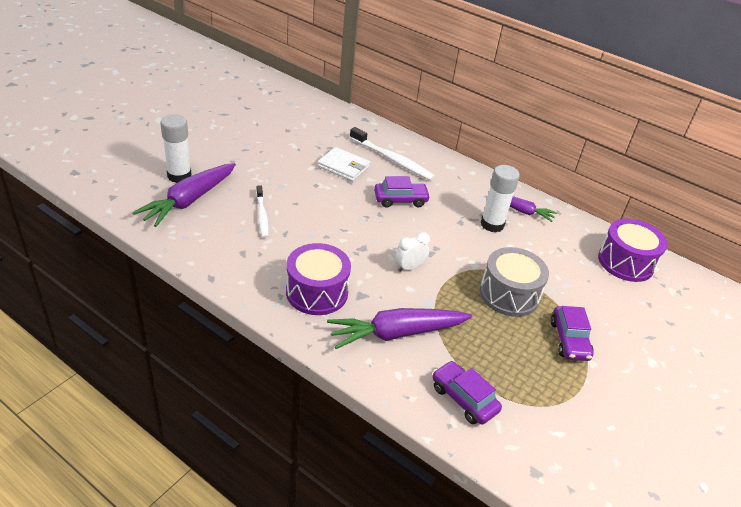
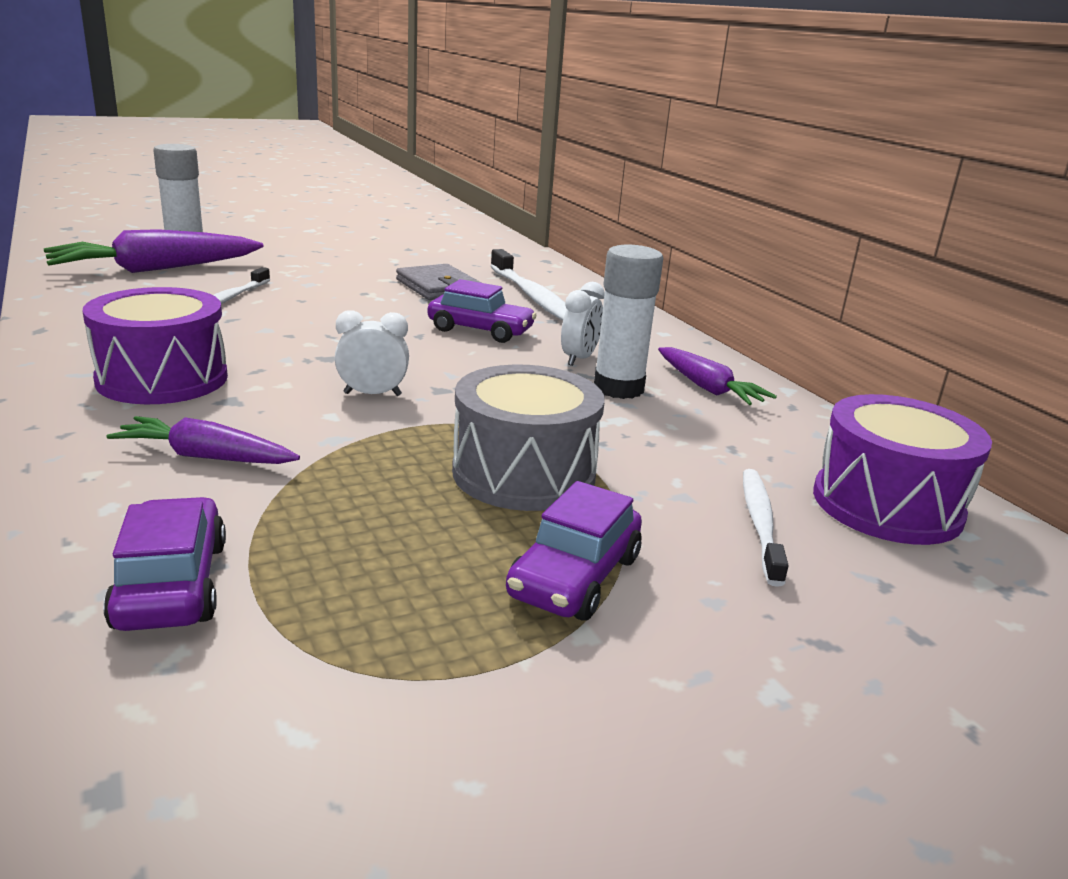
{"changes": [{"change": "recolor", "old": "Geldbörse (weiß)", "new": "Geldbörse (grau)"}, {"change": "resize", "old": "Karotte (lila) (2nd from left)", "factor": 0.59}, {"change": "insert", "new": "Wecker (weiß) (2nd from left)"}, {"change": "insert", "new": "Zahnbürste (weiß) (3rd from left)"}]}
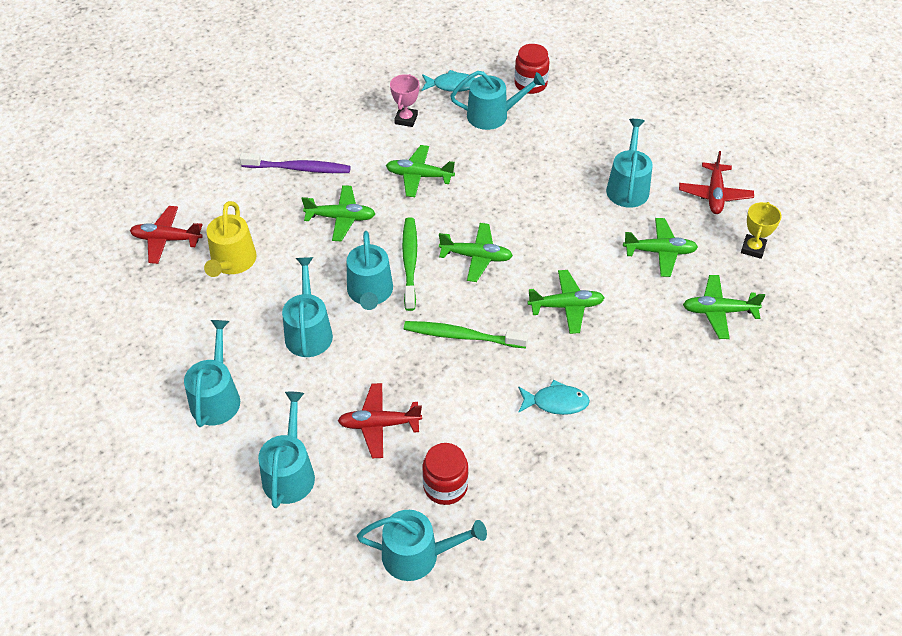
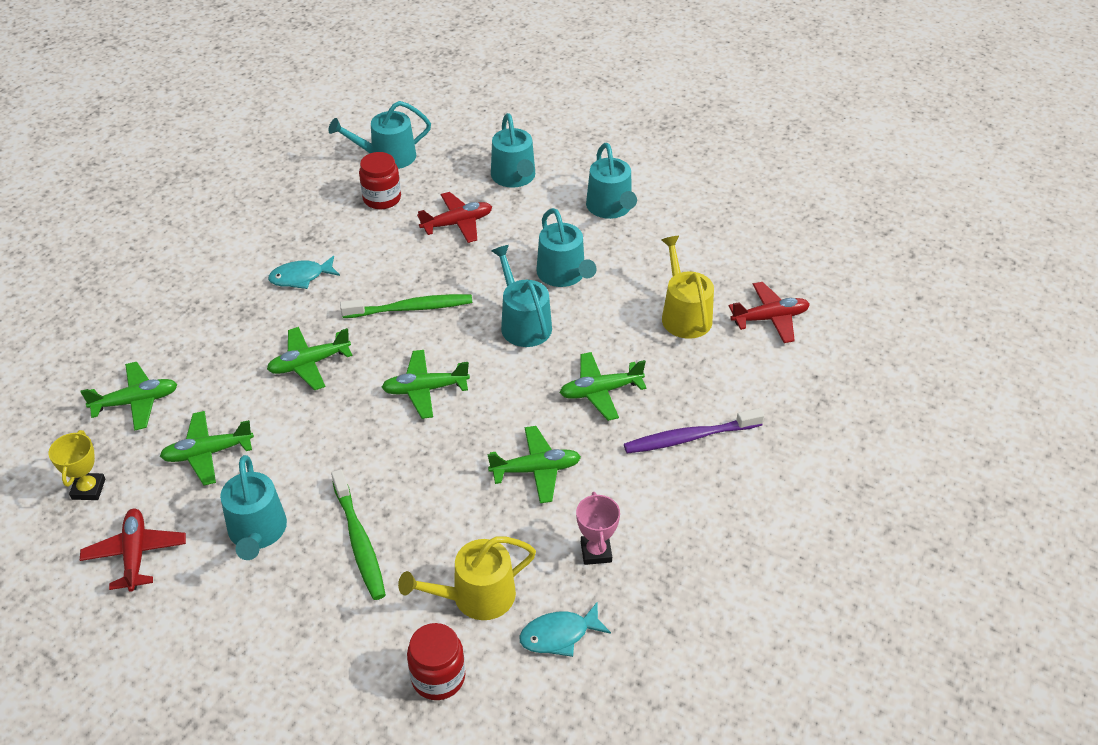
{"changes": [{"change": "move", "old": "Zahnbürste (grün) (1st from left)"}, {"change": "recolor", "old": "Gießkanne (türkis) (6th from left)", "new": "Gießkanne (gelb) (1st from left)"}]}
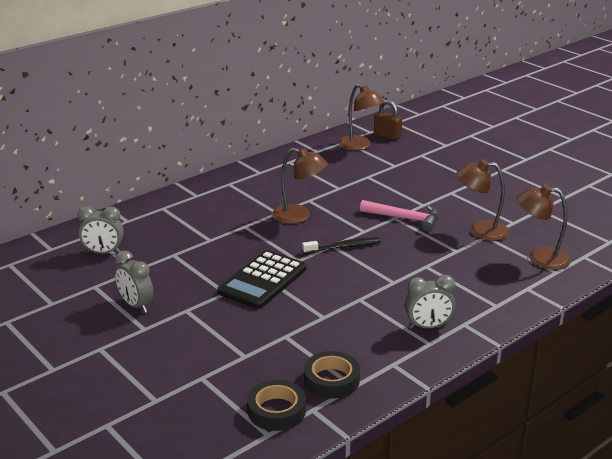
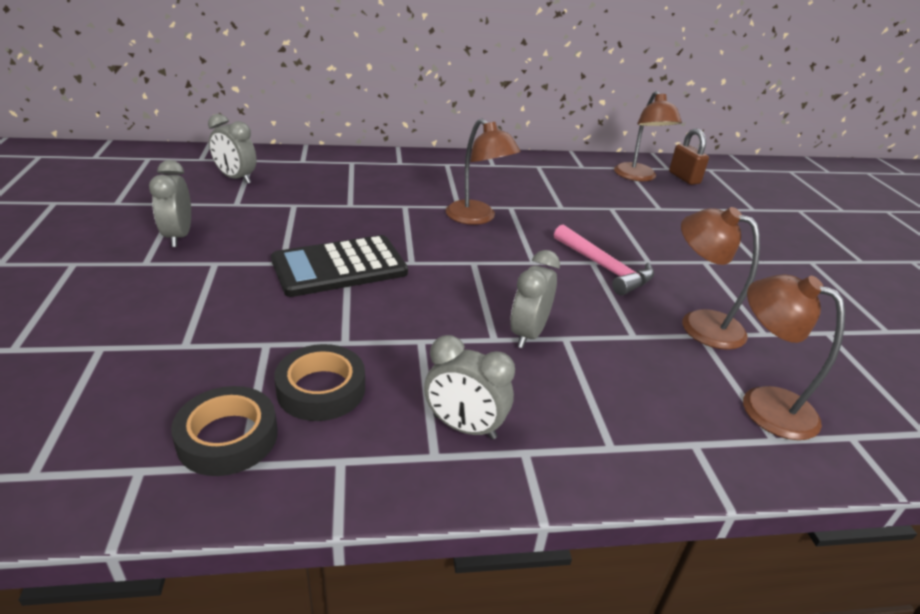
{"changes": [{"change": "move", "old": "Klebeband (schwarz) (1st from left in the first image)", "new": "Klebeband (schwarz) (2nd from left)"}, {"change": "delete", "old": "Zahnbürste (schwarz)"}, {"change": "insert", "new": "Wecker (grau) (4th from left)"}]}
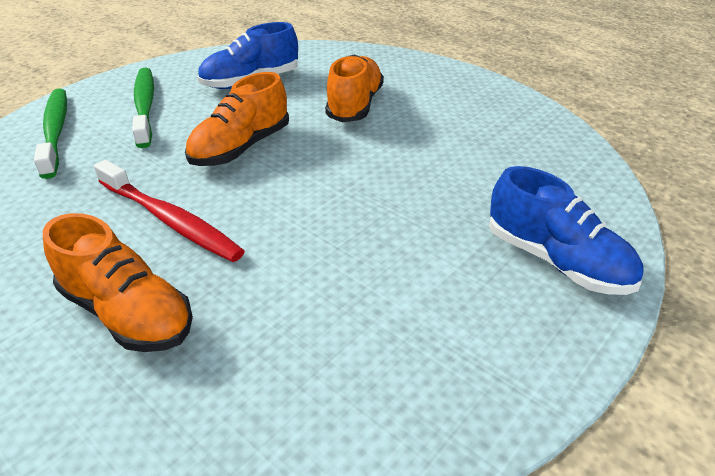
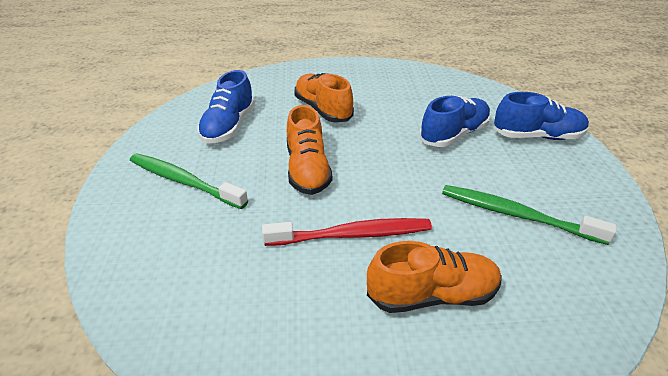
{"changes": [{"change": "move", "old": "Zahnbürste (grün) (1st from left in the first image)", "new": "Zahnbürste (grün) (2nd from left)"}, {"change": "insert", "new": "Schuh (blau) (2nd from left)"}]}
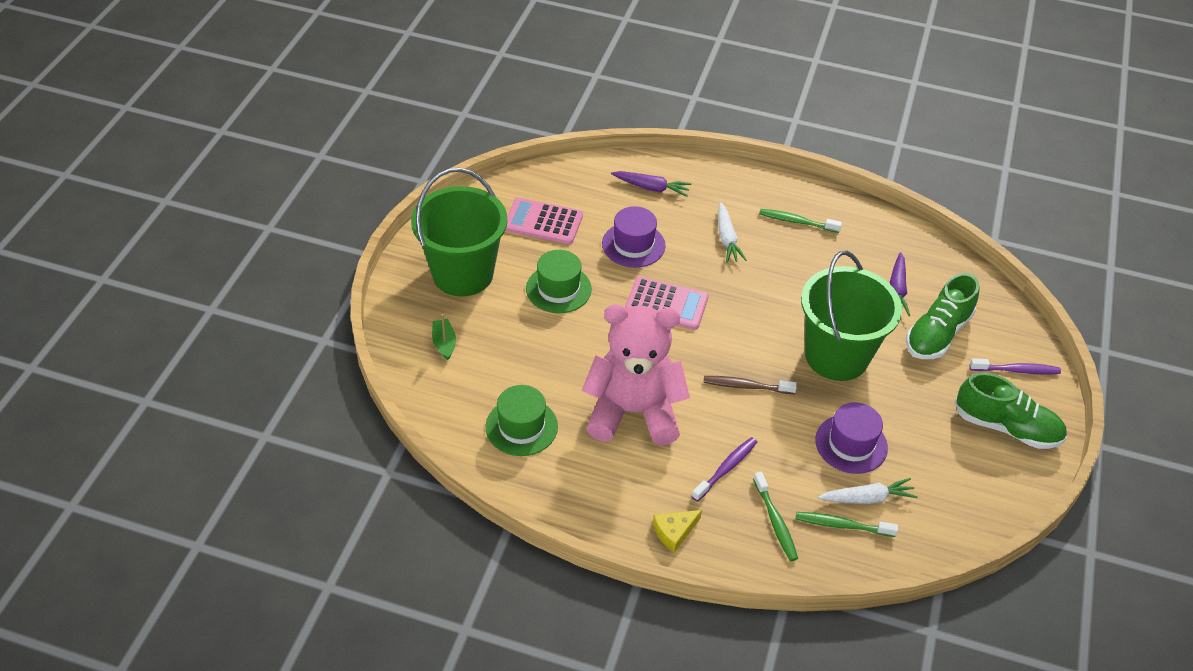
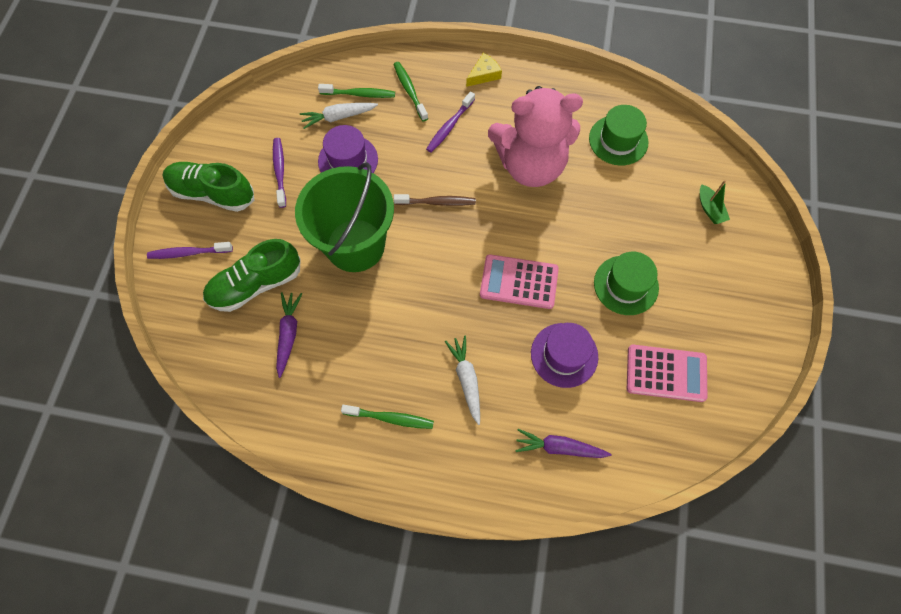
{"changes": [{"change": "delete", "old": "Eimer (grün) (1st from left)"}, {"change": "rotate", "old": "Schuh (grün) (1st from left in the first image)", "degrees": -150}, {"change": "insert", "new": "Zahnbürste (lila) (2nd from left)"}]}
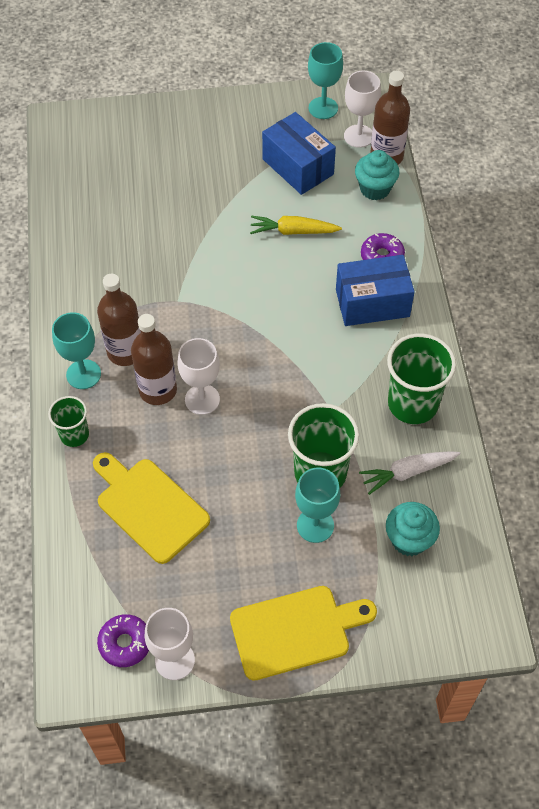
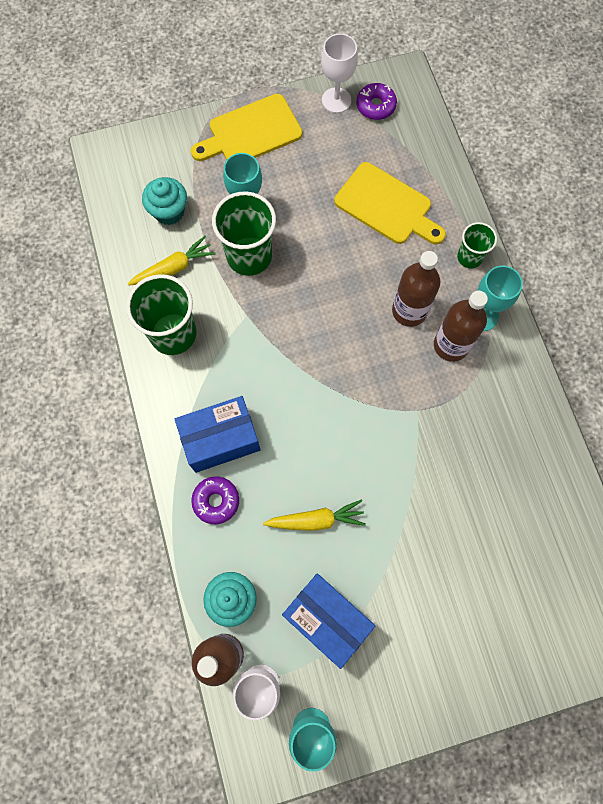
{"changes": [{"change": "delete", "old": "Kelch (weiß) (2nd from left)"}, {"change": "recolor", "old": "Karotte (weiß)", "new": "Karotte (gelb) (1st from left)"}]}
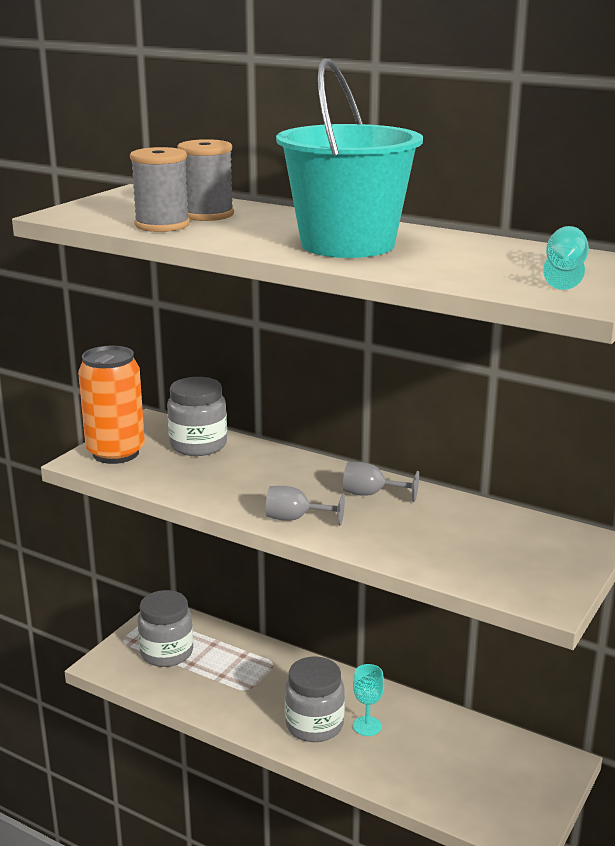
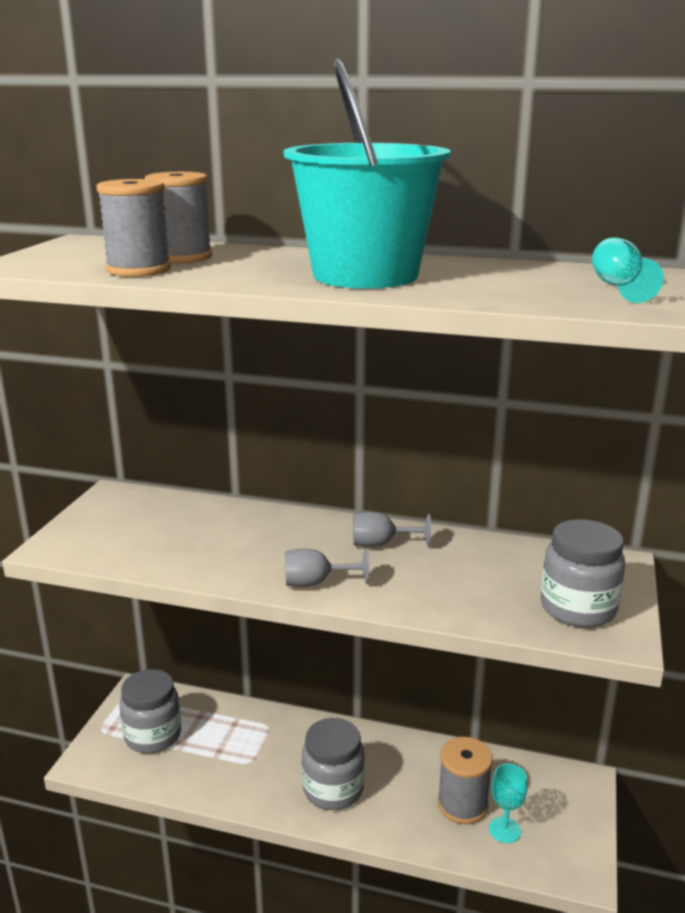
{"changes": [{"change": "delete", "old": "Dose (orange)"}, {"change": "move", "old": "Einmachglas (grau) (2nd from left in the first image)", "new": "Einmachglas (grau) (3rd from left)"}, {"change": "move", "old": "Kelch (türkis) (1st from left)"}, {"change": "insert", "new": "Garnrolle (grau) (3rd from left)"}]}
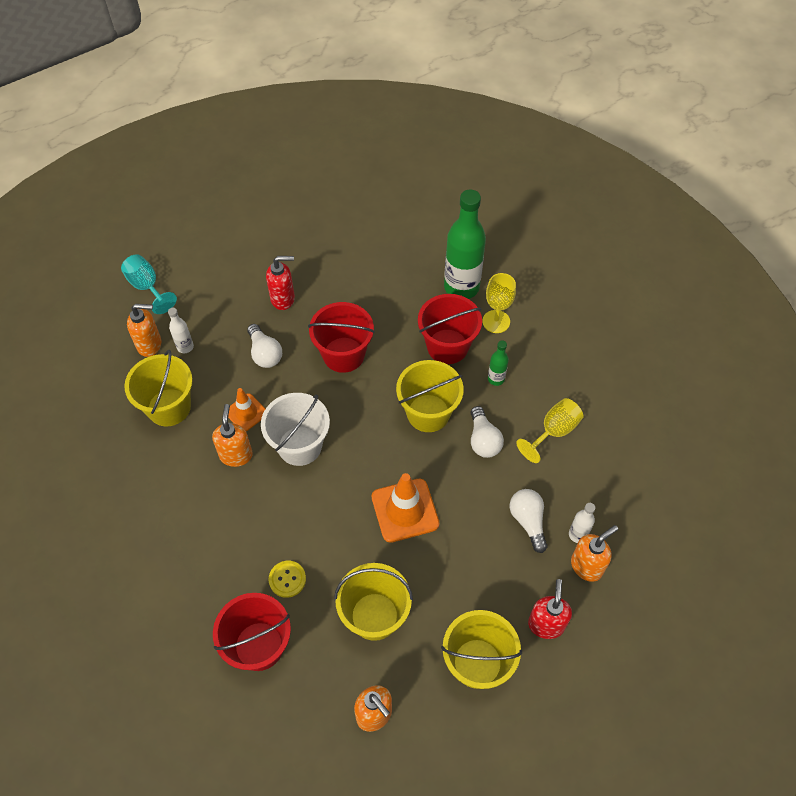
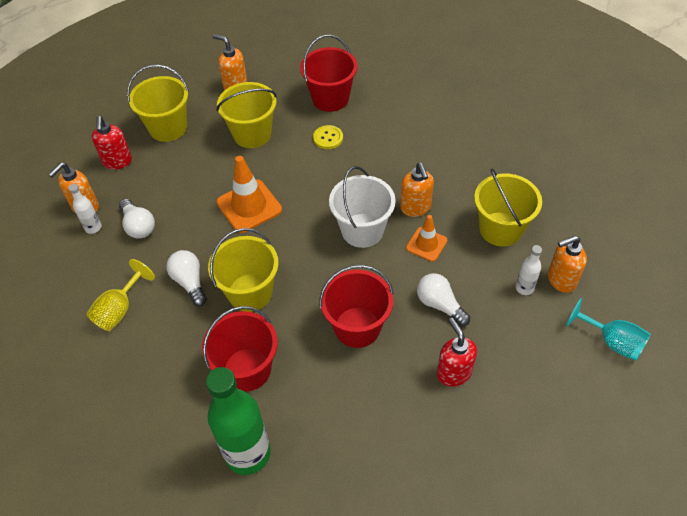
{"changes": [{"change": "rotate", "old": "Seifenspender (rot) (1st from left in the first image)", "degrees": 90}, {"change": "delete", "old": "Kelch (gelb) (1st from left)"}, {"change": "delete", "old": "Flasche (grün) (2nd from left)"}]}
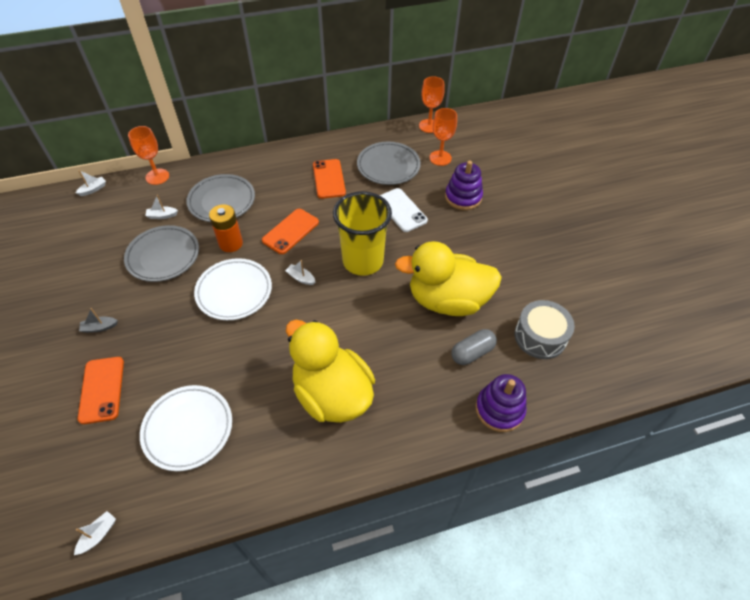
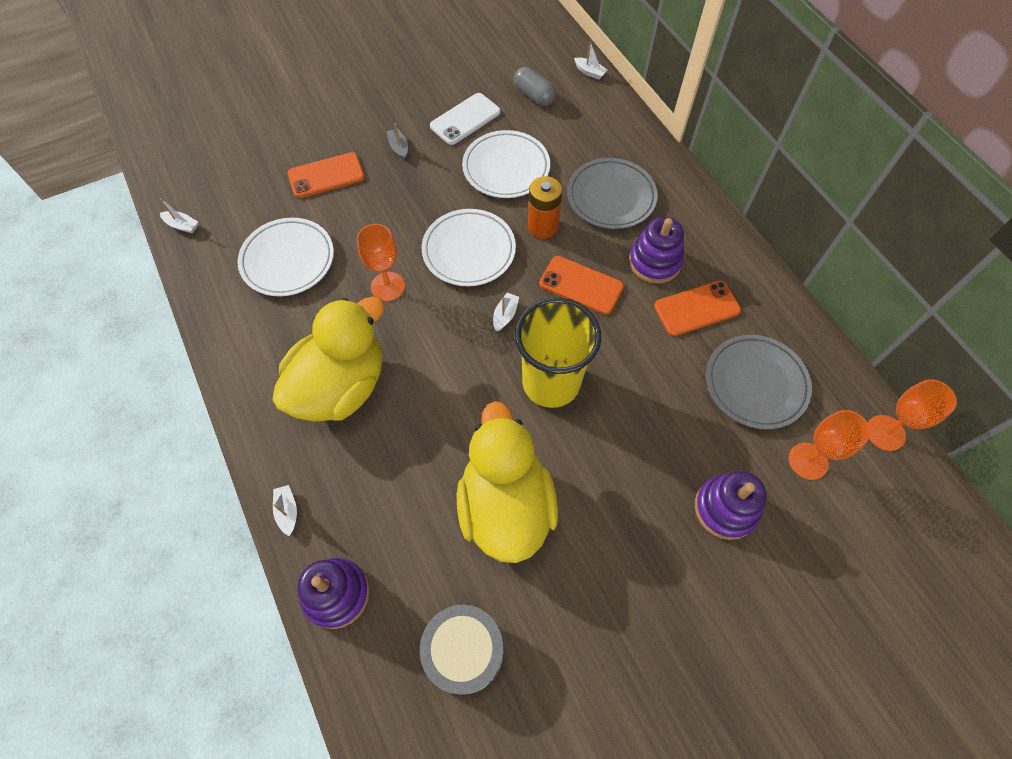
{"changes": [{"change": "recolor", "old": "Teller (grau) (1st from left)", "new": "Teller (weiß) (3rd from left)"}, {"change": "move", "old": "Kelch (orange) (1st from left)"}, {"change": "move", "old": "Boot (weiß) (3rd from left in the first image)", "new": "Boot (weiß) (2nd from left)"}, {"change": "move", "old": "Handy (weiß)"}, {"change": "move", "old": "Kapsel (grau)"}, {"change": "insert", "new": "Stapelspielzeug (lila) (2nd from left)"}]}
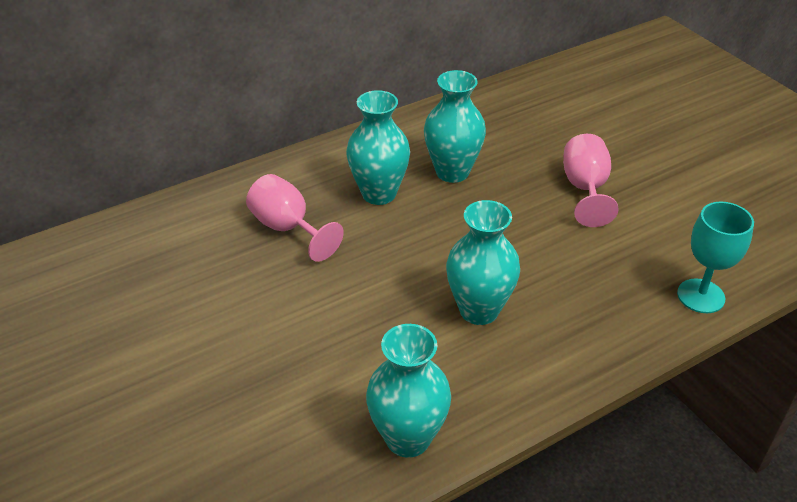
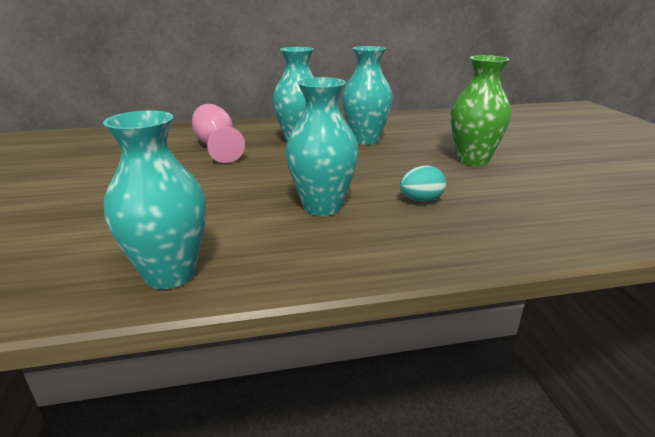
{"changes": [{"change": "replace", "old": "Kelch (rosa) (2nd from left)", "new": "Vase (grün)"}, {"change": "delete", "old": "Kelch (türkis)"}, {"change": "insert", "new": "Ei (türkis)"}]}
